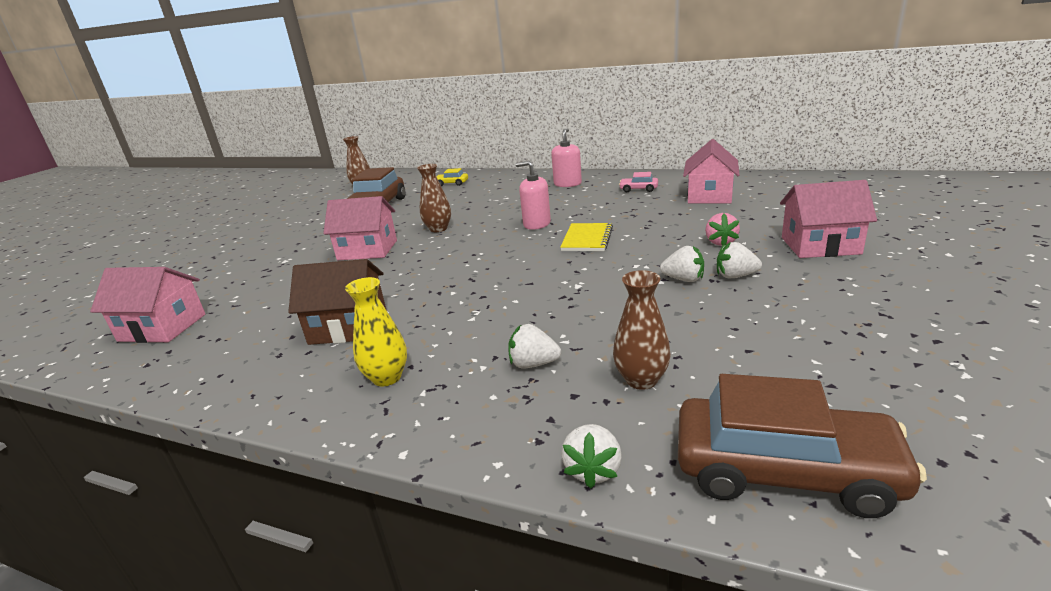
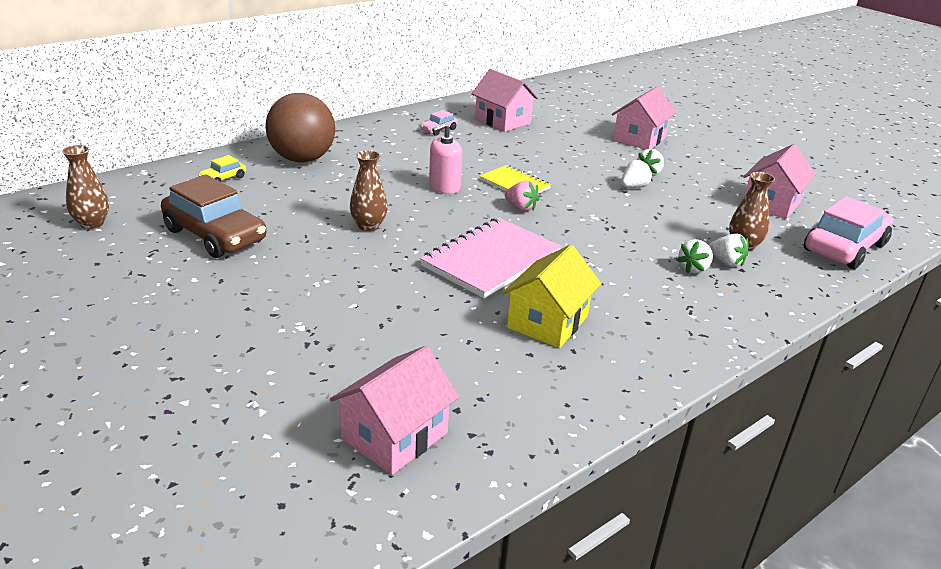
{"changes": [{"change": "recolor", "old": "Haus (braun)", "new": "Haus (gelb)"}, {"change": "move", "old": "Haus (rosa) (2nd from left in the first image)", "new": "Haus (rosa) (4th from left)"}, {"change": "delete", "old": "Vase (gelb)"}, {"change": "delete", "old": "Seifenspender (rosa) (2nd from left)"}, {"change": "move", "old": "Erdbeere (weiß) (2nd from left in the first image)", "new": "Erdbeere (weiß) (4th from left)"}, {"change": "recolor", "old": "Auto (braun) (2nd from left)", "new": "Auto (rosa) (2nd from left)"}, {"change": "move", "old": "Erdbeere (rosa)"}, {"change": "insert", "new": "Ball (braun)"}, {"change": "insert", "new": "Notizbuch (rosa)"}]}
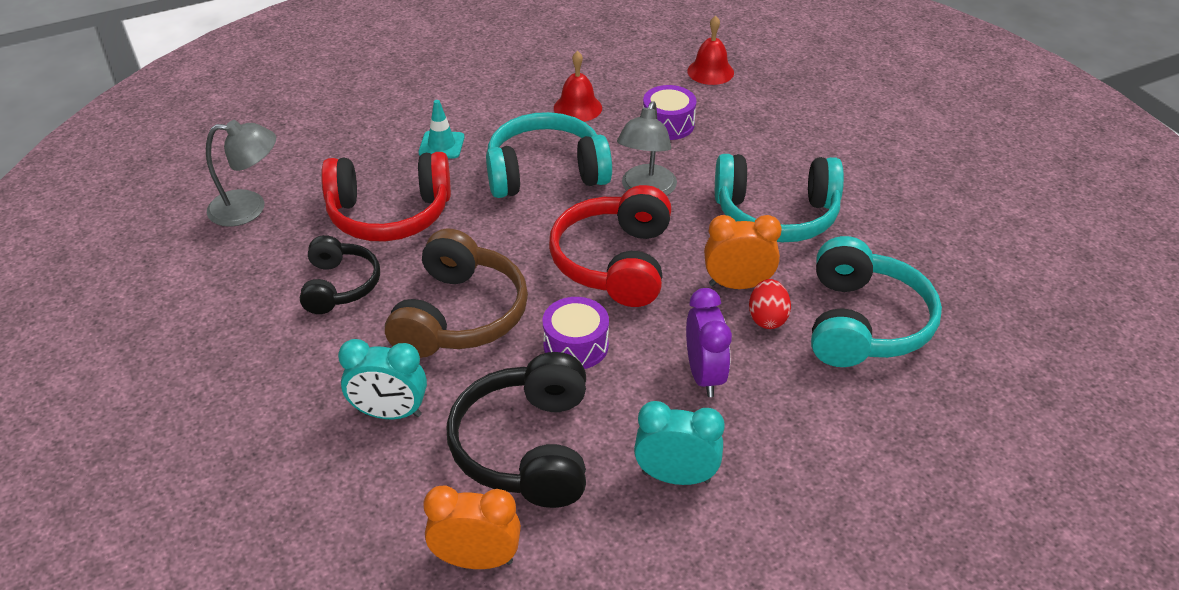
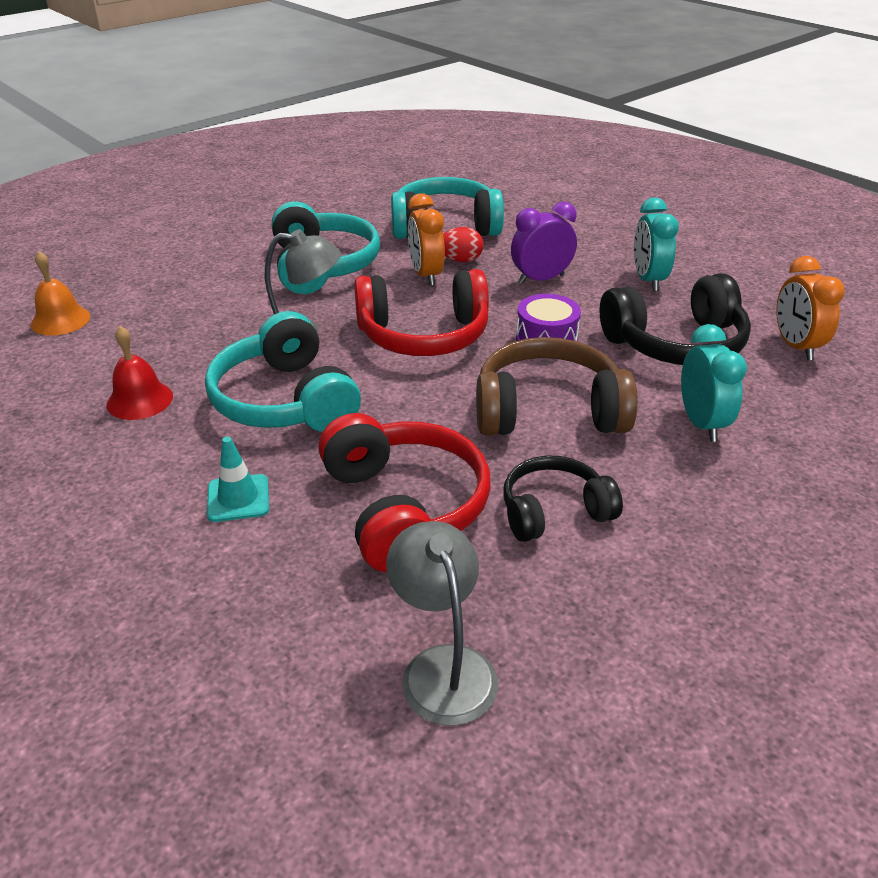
{"changes": [{"change": "delete", "old": "Trommel (lila) (2nd from left)"}, {"change": "recolor", "old": "Glocke (rot) (2nd from left)", "new": "Glocke (orange)"}]}
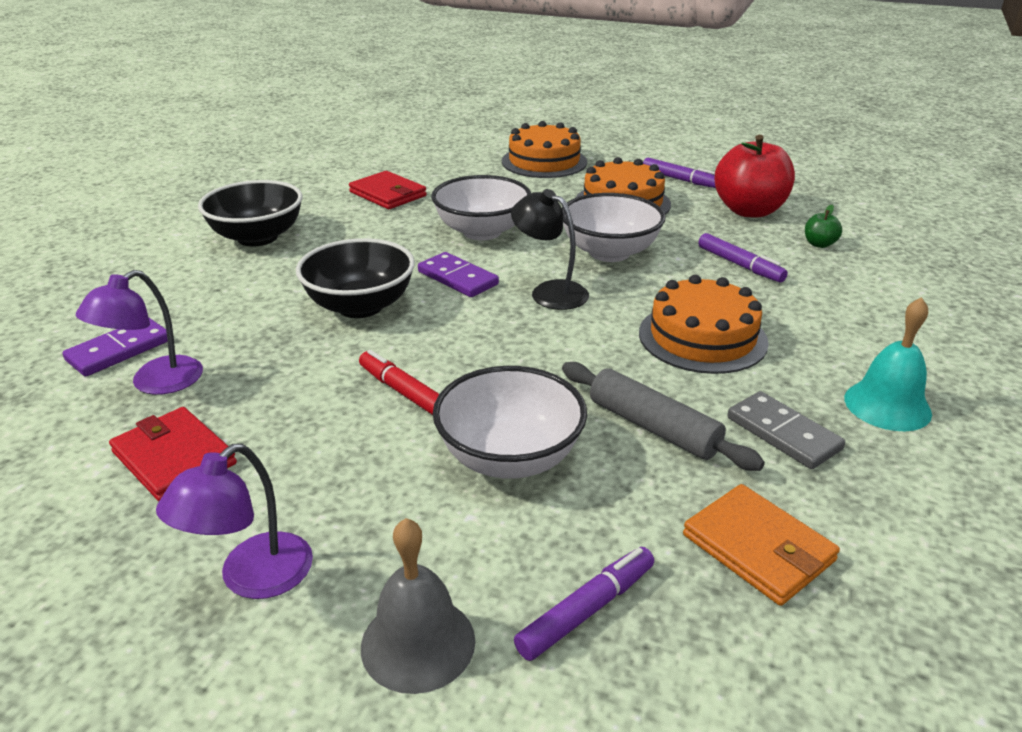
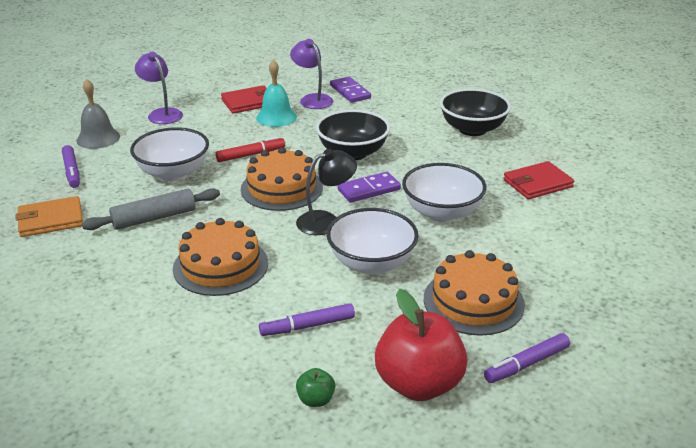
{"changes": [{"change": "move", "old": "Kuchen (orange) (1st from left in the first image)", "new": "Kuchen (orange) (2nd from left)"}, {"change": "delete", "old": "Dominostein (grau)"}, {"change": "move", "old": "Glocke (türkis)"}]}
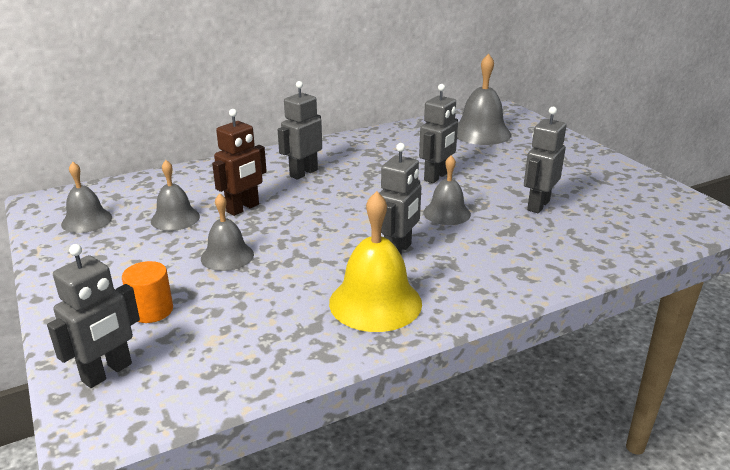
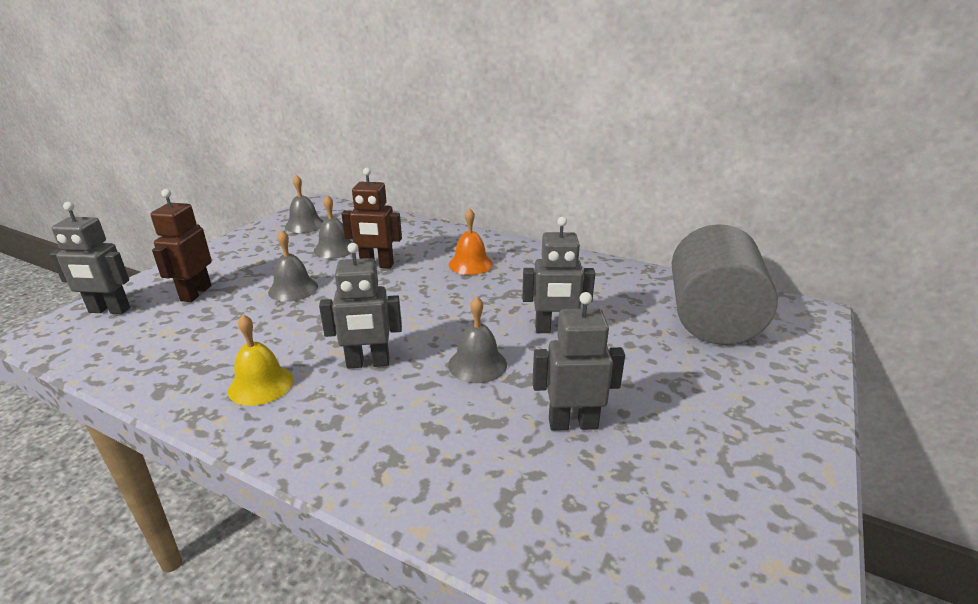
{"changes": [{"change": "replace", "old": "Vollzylinder (orange)", "new": "Roboter (braun) (1st from left)"}, {"change": "replace", "old": "Roboter (grau) (2nd from left)", "new": "Glocke (orange)"}, {"change": "resize", "old": "Glocke (gelb)", "factor": 0.63}, {"change": "replace", "old": "Glocke (grau) (5th from left)", "new": "Vollzylinder (grau)"}]}
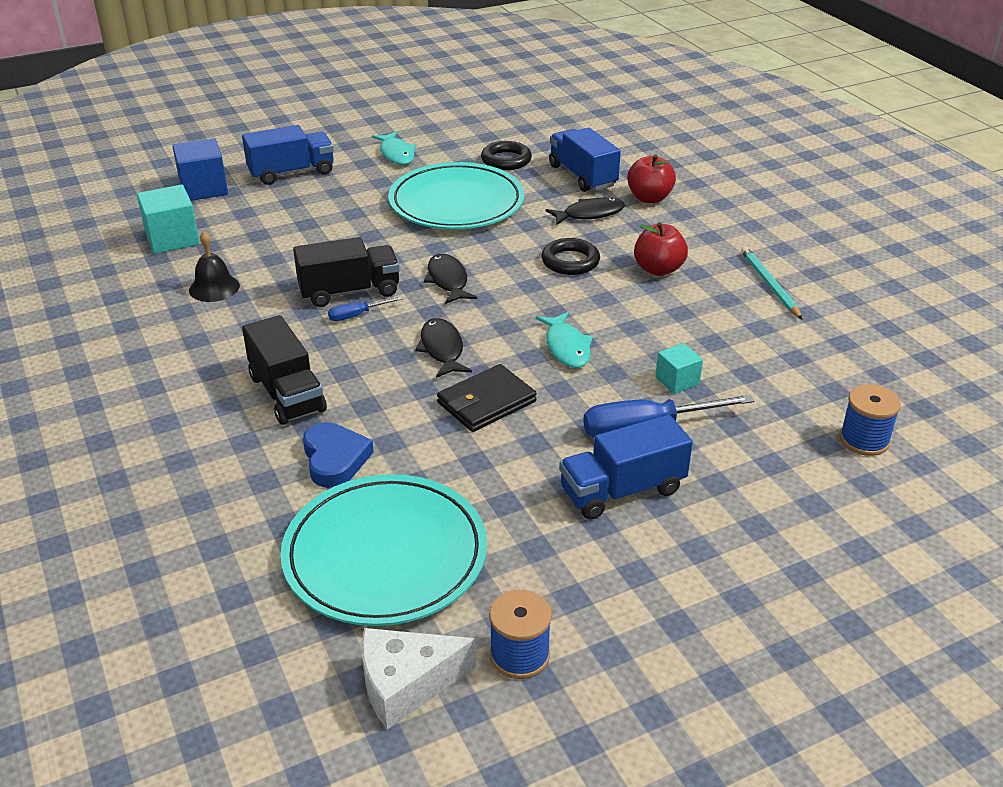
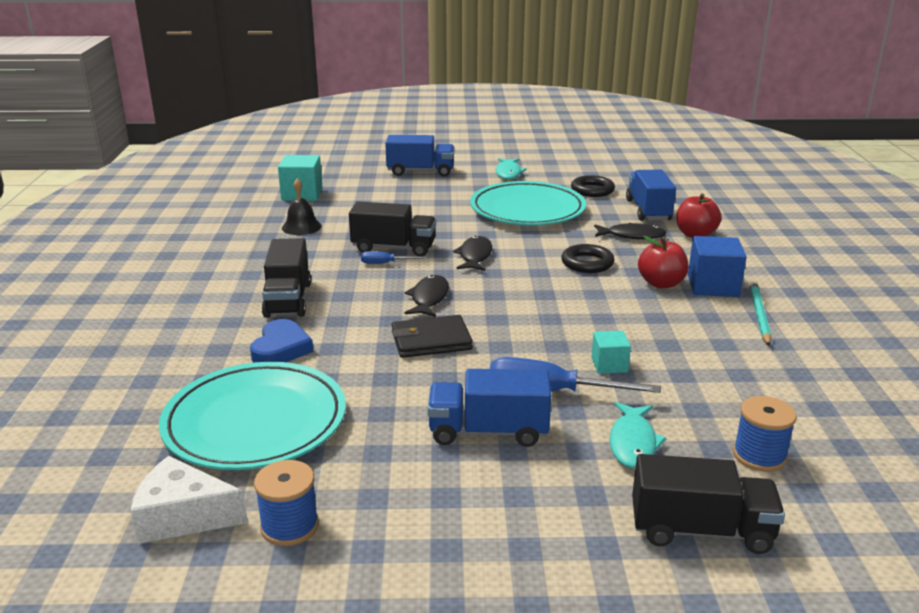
{"changes": [{"change": "move", "old": "Kubus (blau)"}, {"change": "move", "old": "Fisch (türkis) (2nd from left)"}, {"change": "insert", "new": "Lastwagen (schwarz) (3rd from left)"}]}
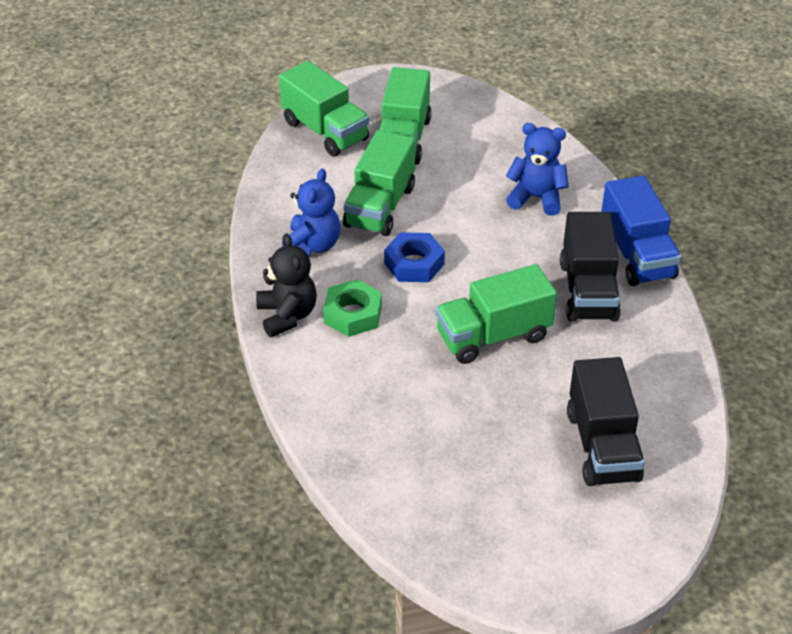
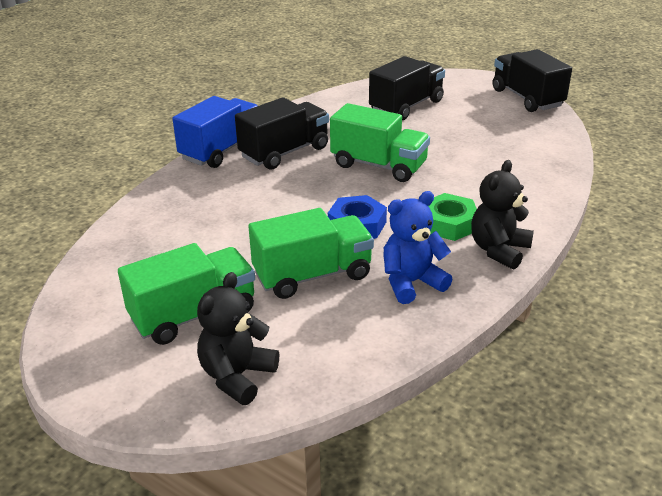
{"changes": [{"change": "replace", "old": "Lastwagen (grün) (1st from left)", "new": "Teddybär (schwarz) (1st from left)"}, {"change": "delete", "old": "Teddybär (blau) (2nd from left)"}, {"change": "insert", "new": "Lastwagen (schwarz) (3rd from left)"}]}
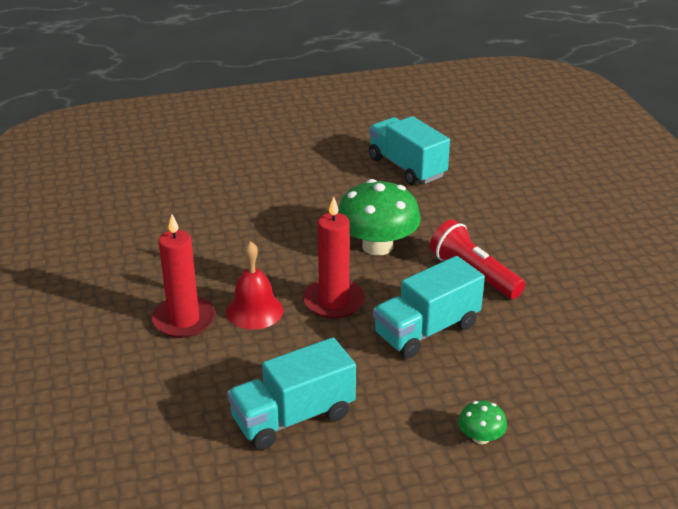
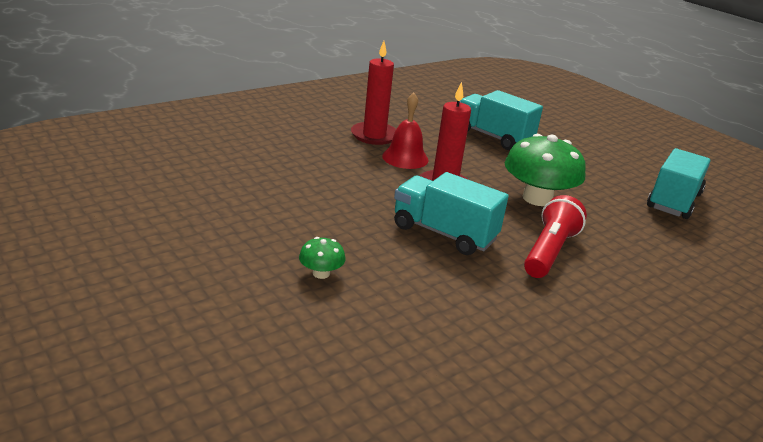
{"changes": [{"change": "move", "old": "Lastwagen (türkis) (1st from left in the first image)", "new": "Lastwagen (türkis) (2nd from left)"}]}
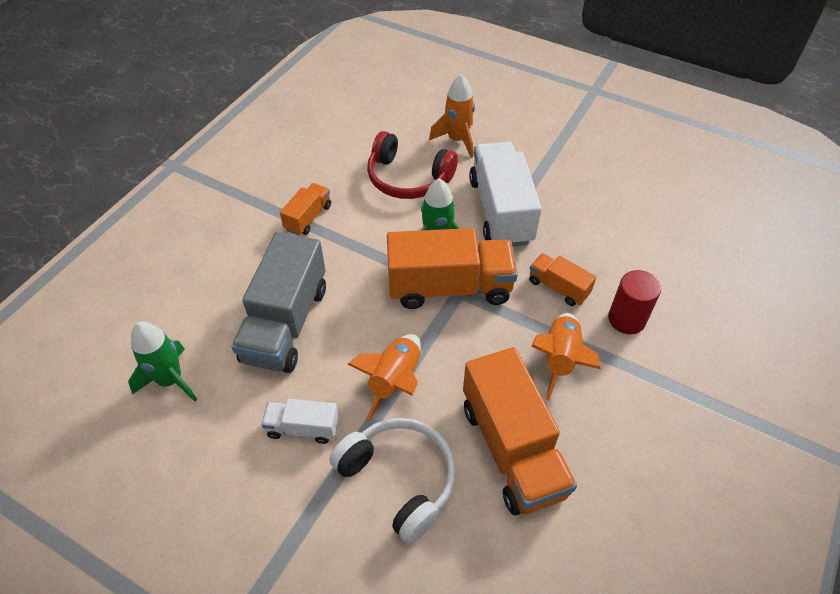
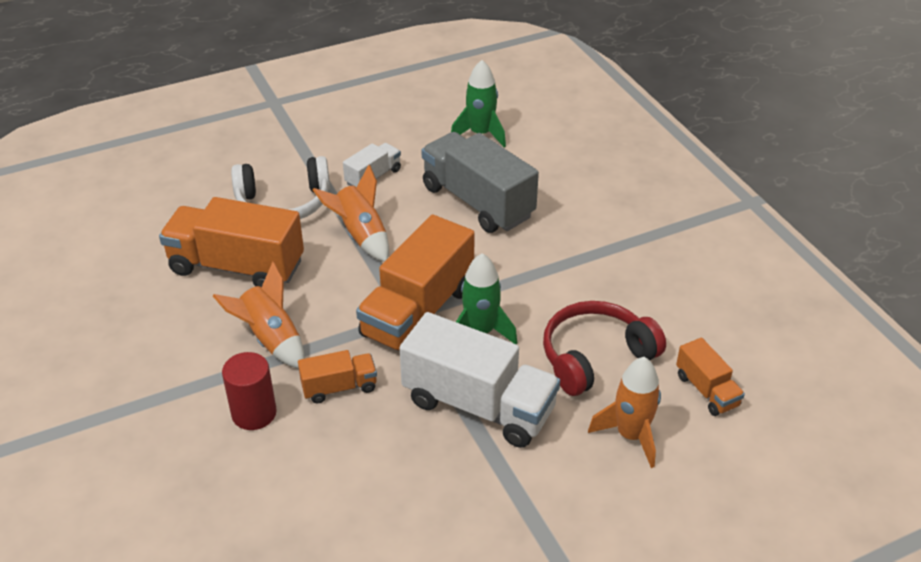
{"changes": [{"change": "move", "old": "Lastwagen (orange) (1st from left in the first image)", "new": "Lastwagen (orange) (4th from left)"}]}
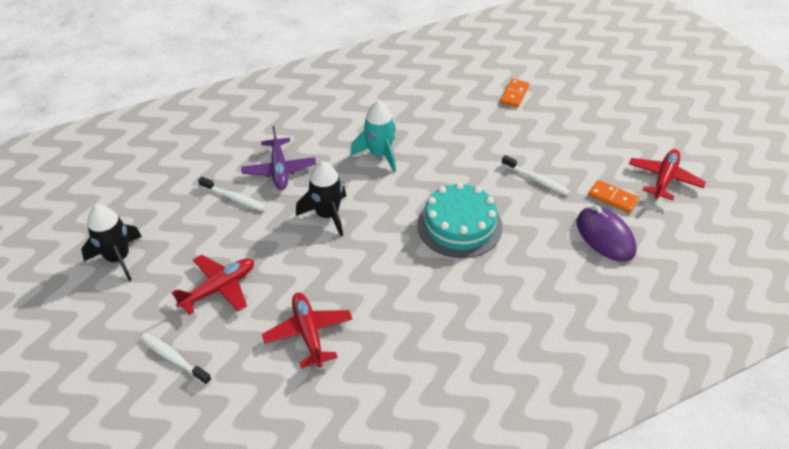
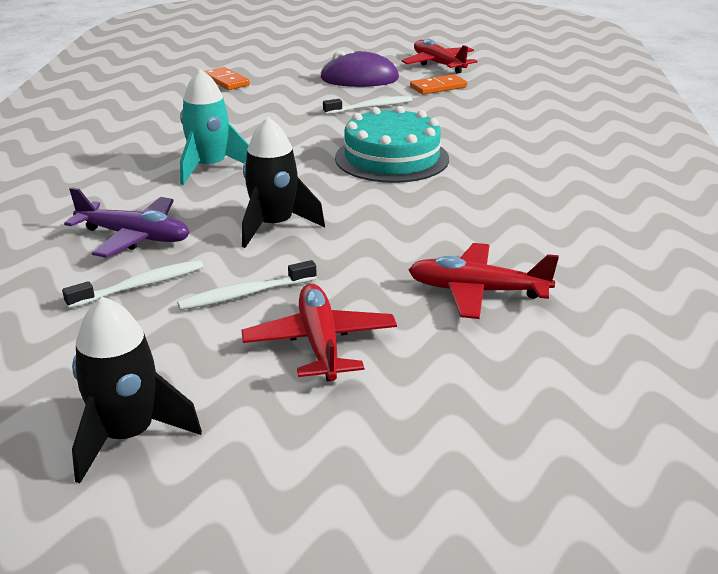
{"changes": [{"change": "move", "old": "Zahnbürste (weiß) (1st from left in the first image)", "new": "Zahnbürste (weiß) (2nd from left)"}, {"change": "move", "old": "Computermaus (lila)"}]}
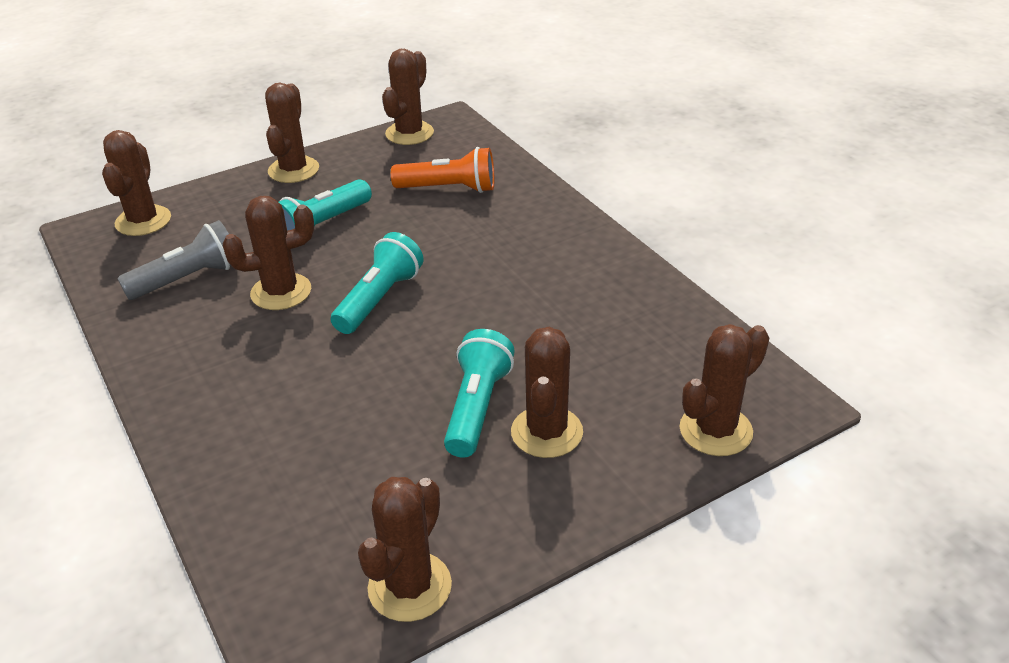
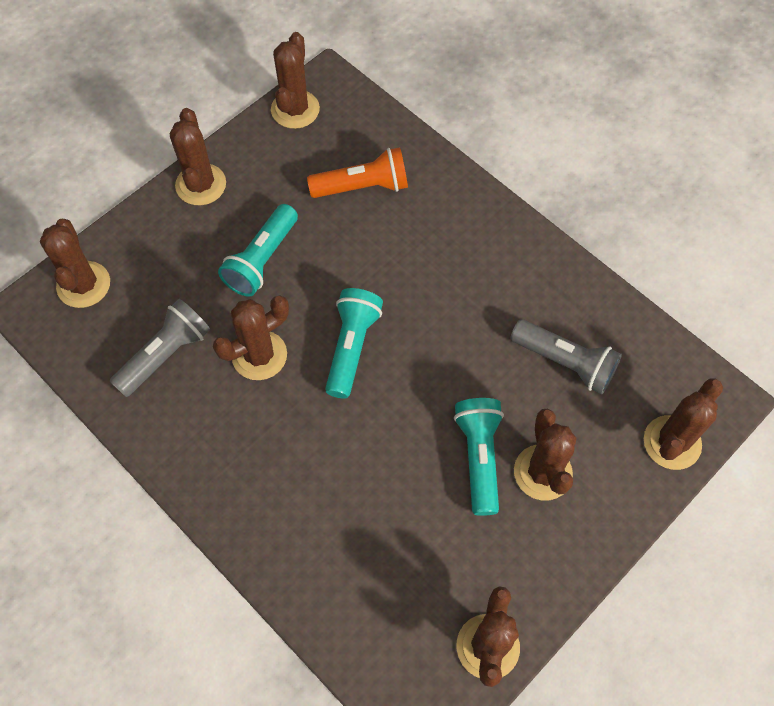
{"changes": [{"change": "insert", "new": "Taschenlampe (grau) (2nd from left)"}]}
